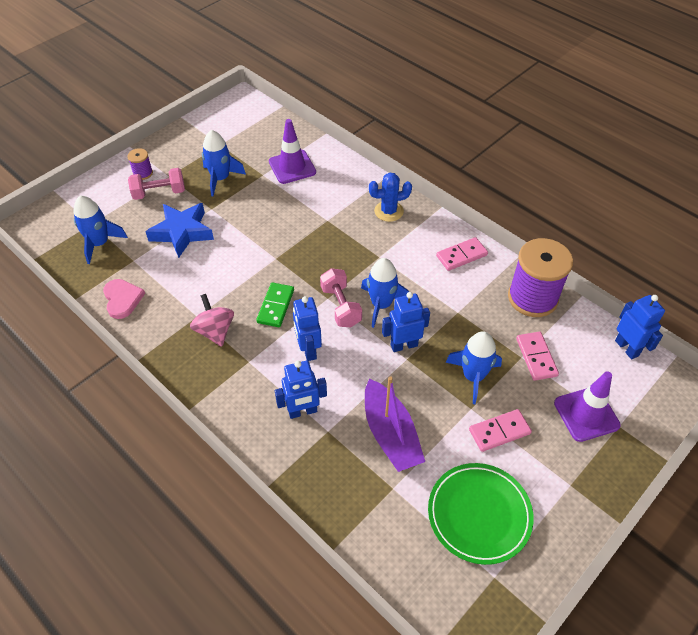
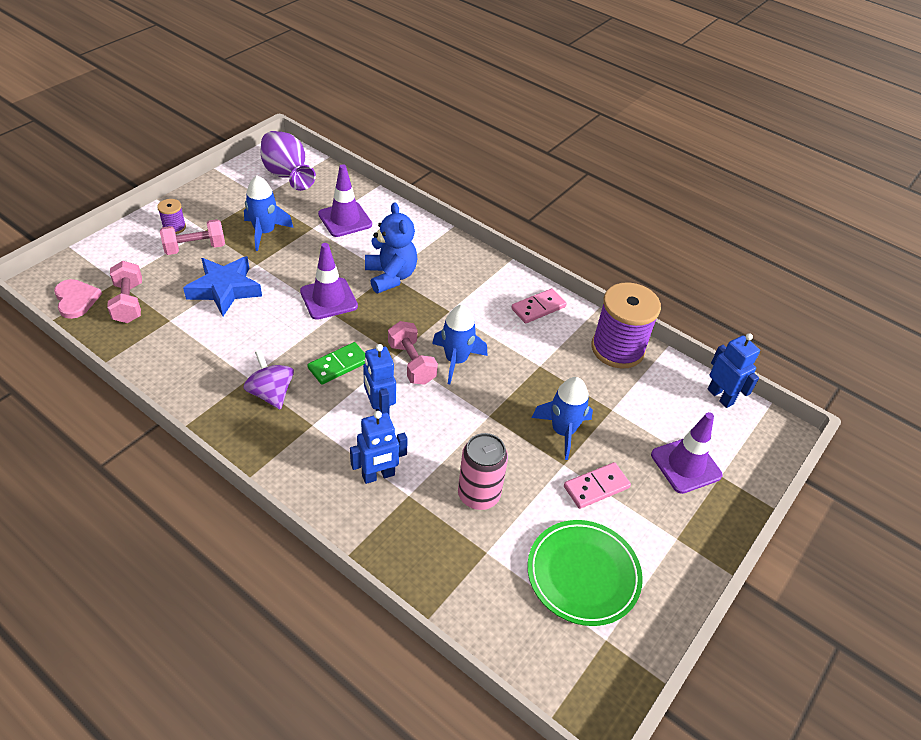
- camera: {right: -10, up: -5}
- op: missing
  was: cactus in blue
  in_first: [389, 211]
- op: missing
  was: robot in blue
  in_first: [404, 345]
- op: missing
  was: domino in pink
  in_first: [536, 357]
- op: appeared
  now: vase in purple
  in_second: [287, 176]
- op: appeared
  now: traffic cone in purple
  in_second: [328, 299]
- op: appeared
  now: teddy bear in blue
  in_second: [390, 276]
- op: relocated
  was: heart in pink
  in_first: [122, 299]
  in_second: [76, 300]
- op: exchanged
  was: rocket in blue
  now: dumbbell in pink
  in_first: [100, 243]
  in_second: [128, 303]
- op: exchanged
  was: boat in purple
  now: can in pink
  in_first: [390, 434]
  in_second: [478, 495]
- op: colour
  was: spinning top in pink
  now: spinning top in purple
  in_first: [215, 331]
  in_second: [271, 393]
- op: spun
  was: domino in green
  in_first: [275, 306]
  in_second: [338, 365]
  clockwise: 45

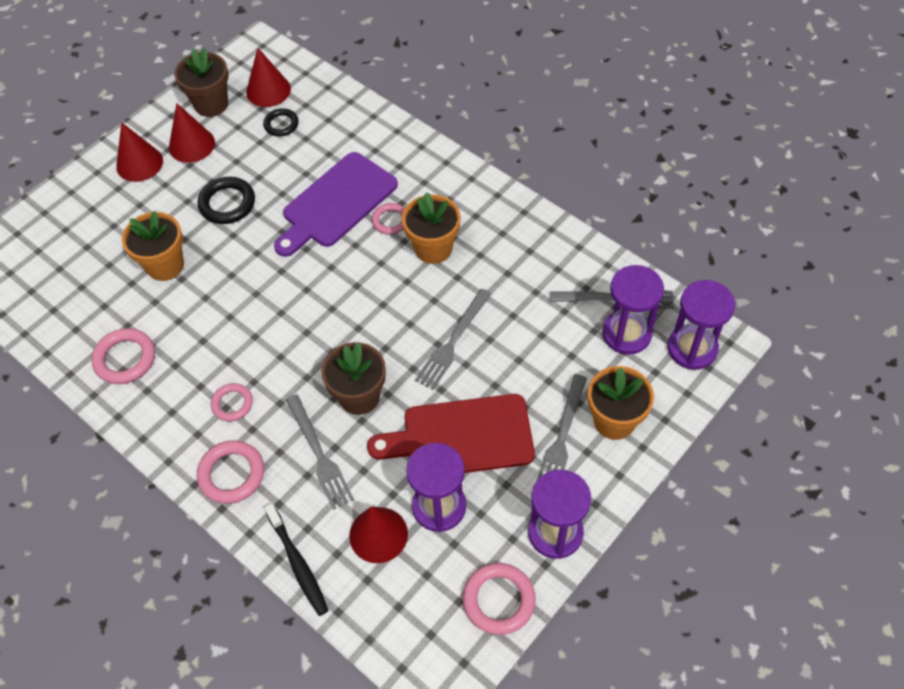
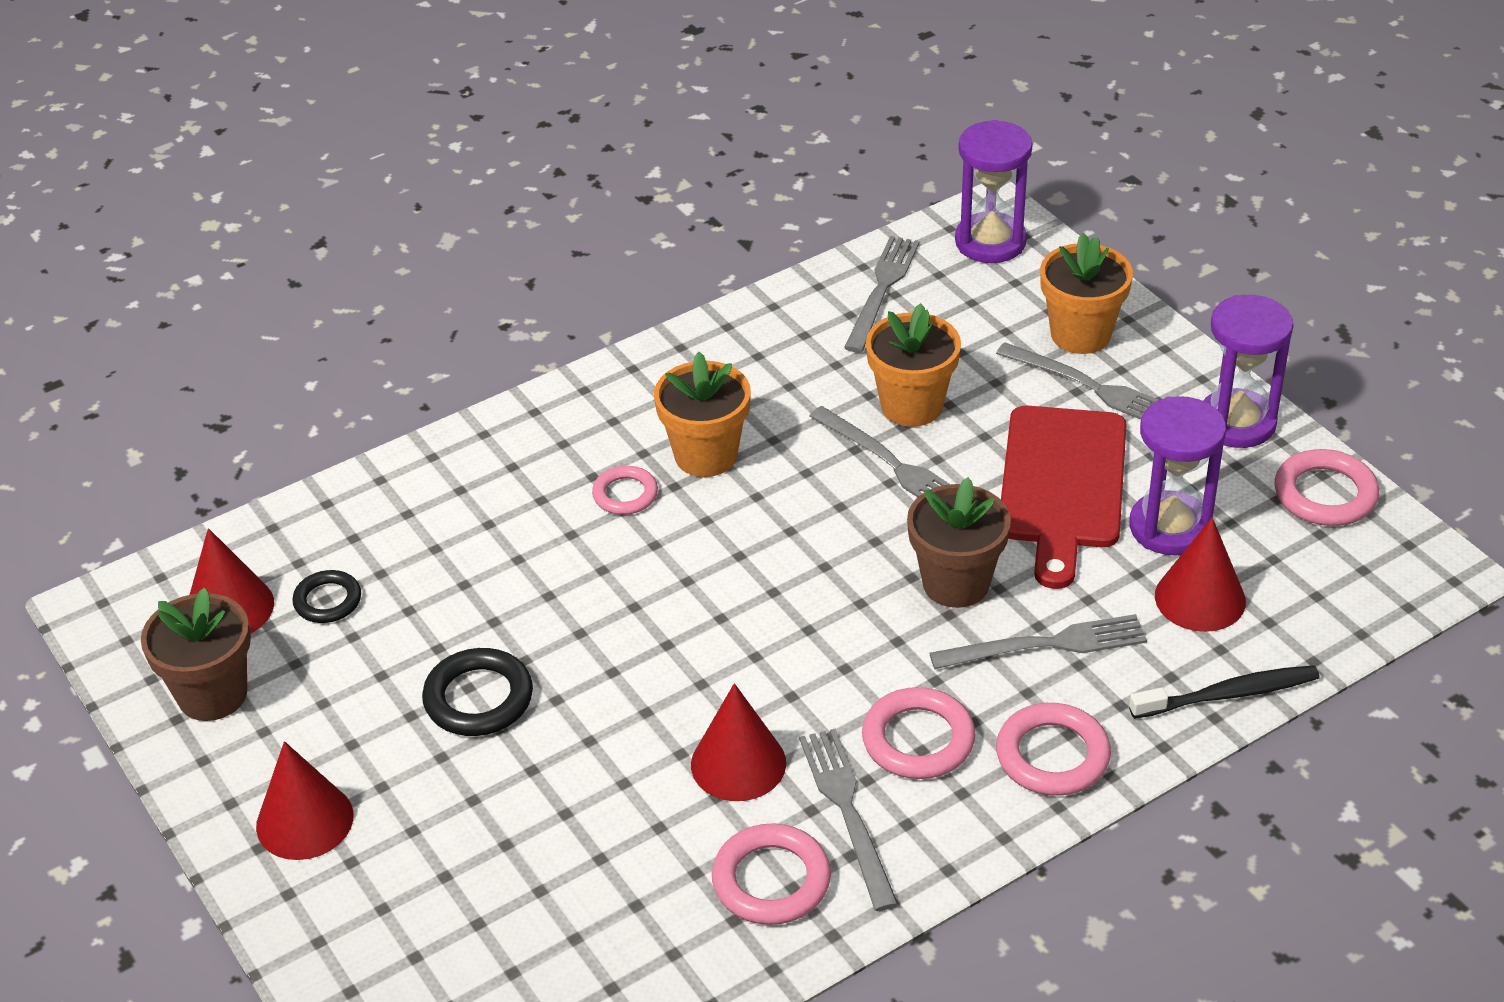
- camera: {right: -75, up: -15}
- op: missing
  was: cutting board in purple
  in_first: [336, 203]
- op: missing
  was: hourglass in purple
  in_first: [626, 334]
- op: appeared
  now: fork in grey
  in_second: [848, 811]
- op: relocated
  was: flower pot in orange
  in_first: [165, 265]
  in_second: [911, 406]
- op: relocated
  was: cone in red
  in_first: [191, 144]
  in_second: [738, 763]
- op: size
  was: ring in pink
  in_first: [232, 404]
  in_second: [918, 739]
  ratio: 1.54

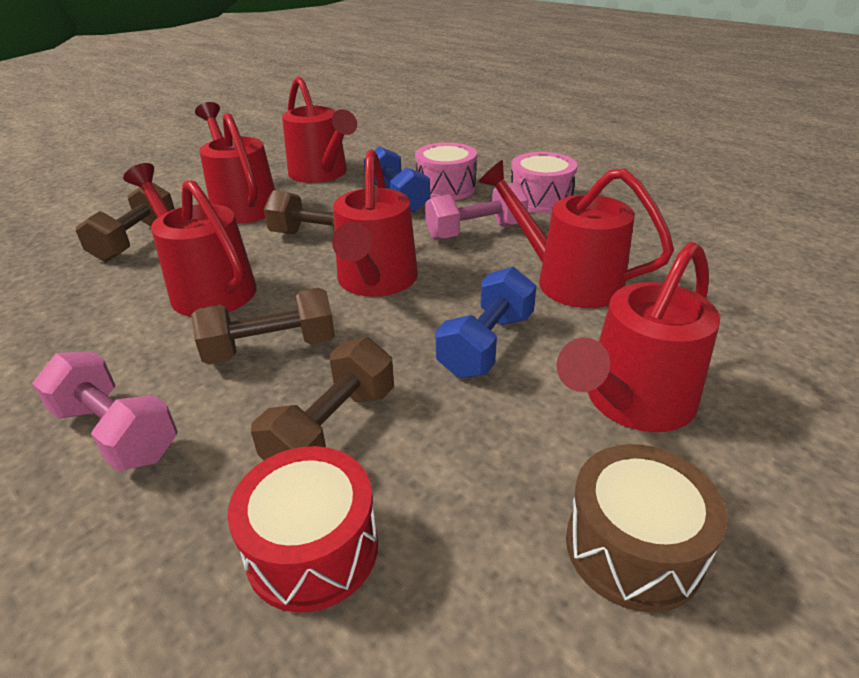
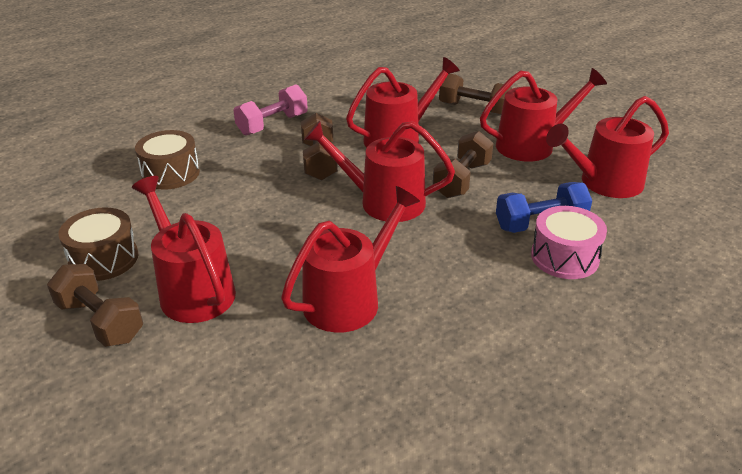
- camera: {right: 100, up: 0}
- op: missing
  was: dumbbell in pink
  in_first: [476, 232]
- op: missing
  was: dumbbell in blue
  in_first: [486, 344]
- op: missing
  was: drum in pink
  in_first: [540, 199]
- op: relocated
  was: dumbbell in brown
  in_first: [332, 429]
  in_second: [100, 321]
- op: colour
  was: drum in red
  now: drum in brown
  in_first: [312, 548]
  in_second: [171, 173]

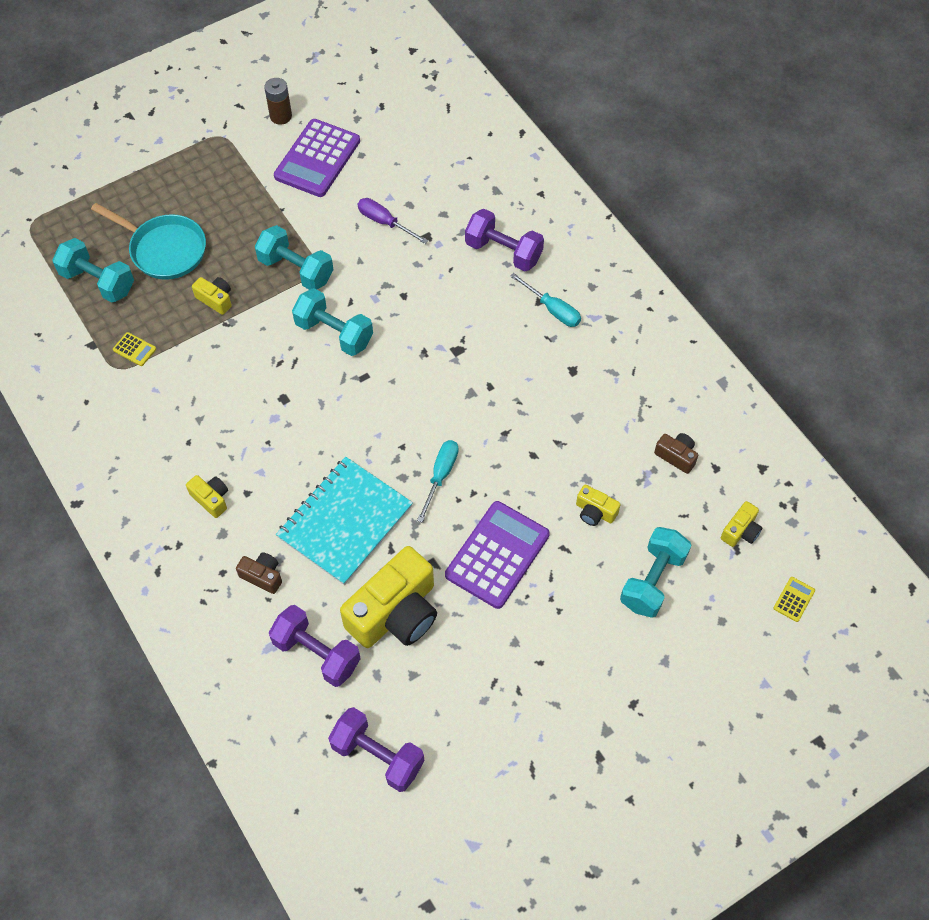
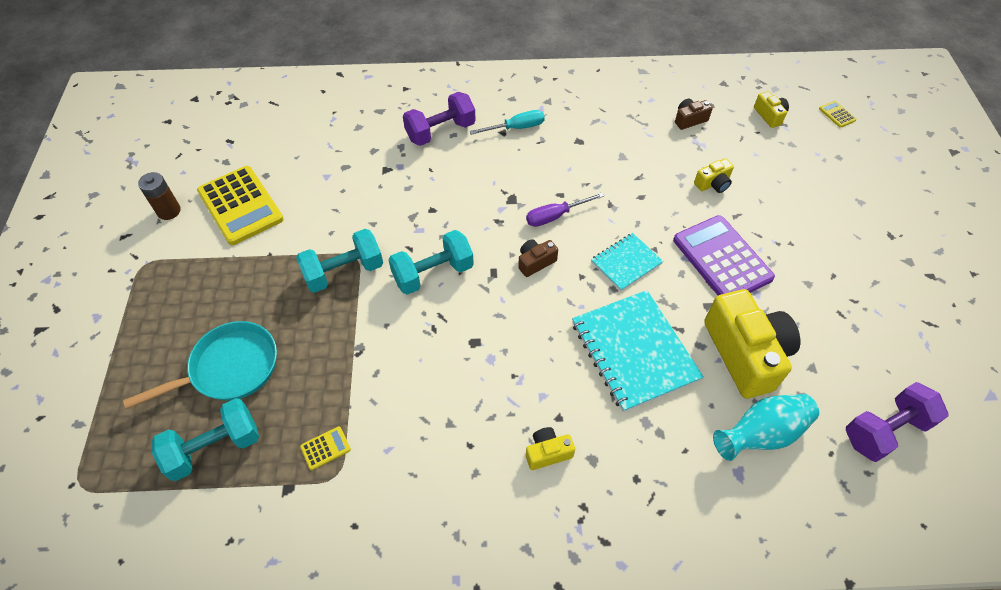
- camera: {right: -60, up: -5}
- op: missing
  was: camera in yellow
  in_first: [215, 299]
- op: missing
  was: dumbbell in turquoise
  in_first: [652, 580]
- op: relocated
  was: camera in brown
  in_first: [262, 576]
  in_second: [535, 262]
- op: relocated
  was: screwdriver in purple
  in_first: [385, 222]
  in_second: [555, 216]
- op: exchanged
  was: dumbbell in purple
  now: vase in turquoise
  in_first: [317, 653]
  in_second: [761, 434]
- op: exchanged
  was: screwdriver in turquoise
  now: notebook in turquoise
  in_first: [440, 476]
  in_second: [626, 263]
- op: colour
  was: calculator in purple
  now: calculator in yellow
  in_first: [317, 159]
  in_second: [240, 205]

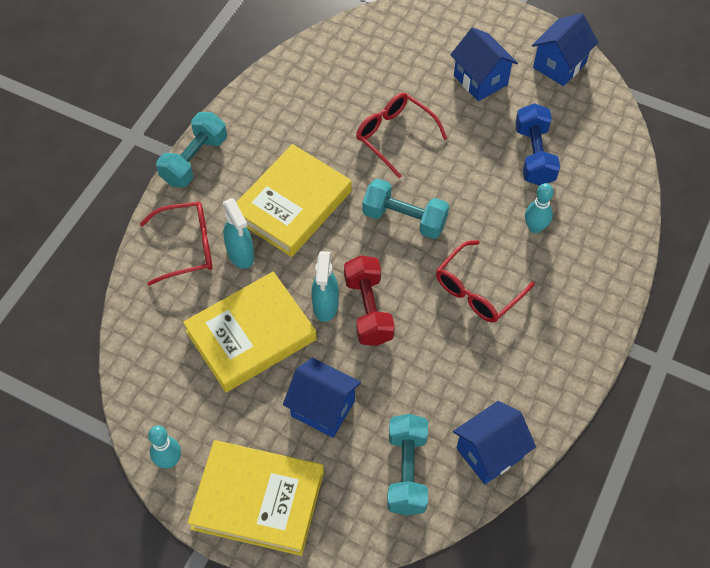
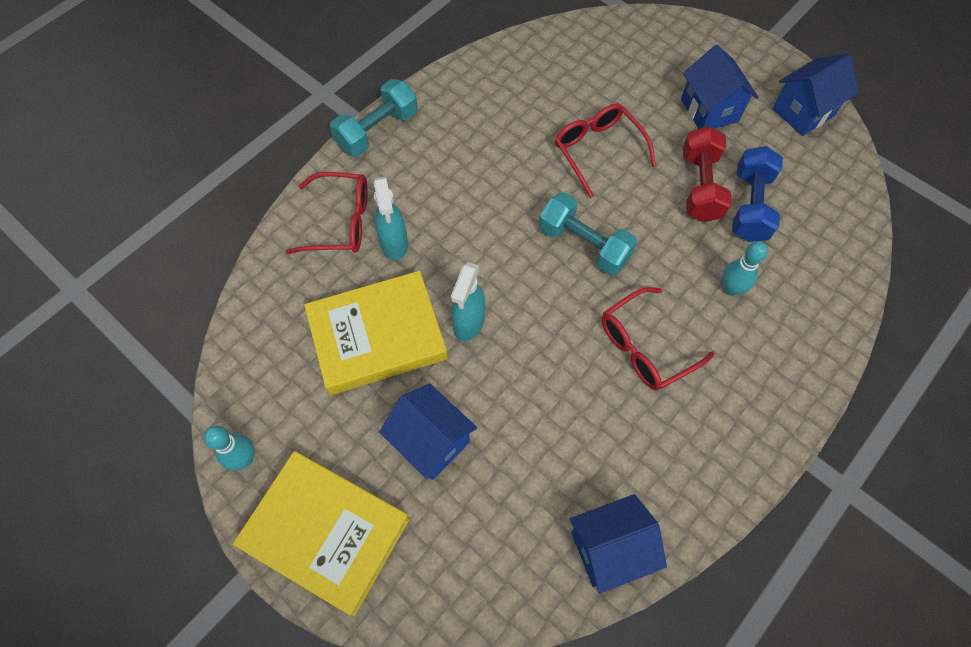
- camera: {right: 15, up: 5}
- op: missing
  was: book in yellow
  in_first: [292, 204]
- op: missing
  was: dumbbell in turquoise
  in_first: [406, 471]
- op: relocated
  was: dumbbell in red
  in_first: [368, 310]
  in_second: [700, 186]

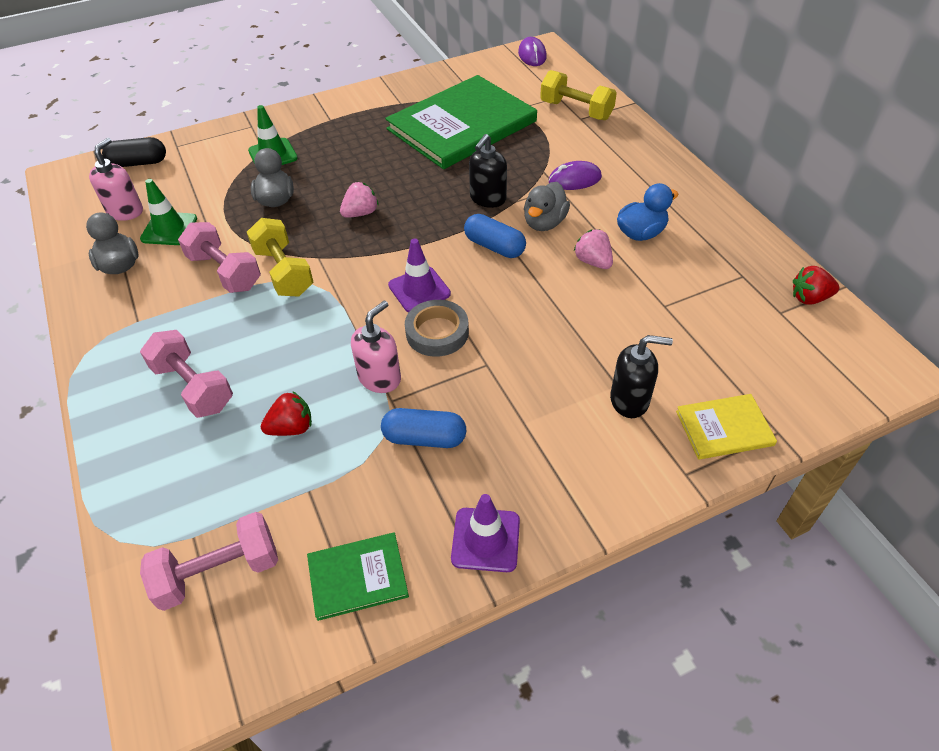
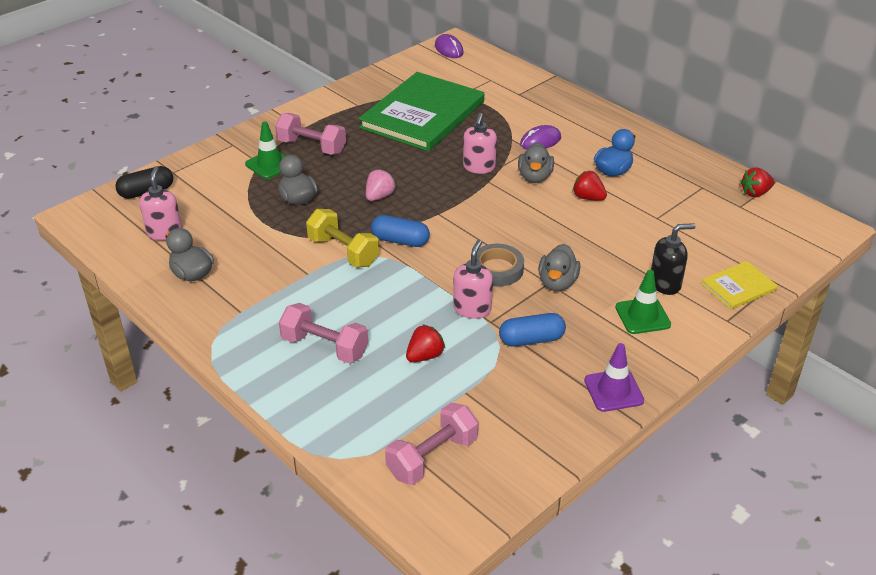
- camera: {right: -20, up: -10}
- op: missing
  was: book in green
  in_first: [357, 577]
- op: missing
  was: traffic cone in purple
  in_first: [419, 289]
- op: missing
  was: dumbbell in yellow
  in_first: [576, 110]
- op: appeared
  now: duck in grey
  in_second: [557, 283]
- op: relocated
  was: traffic cone in green
  in_first: [169, 229]
  in_second: [642, 316]
- op: relocated
  was: dumbbell in pink
  in_first: [224, 272]
  in_second: [311, 147]
- op: relocated
  was: capsule in blue
  in_first: [494, 246]
  in_second: [400, 241]
- op: colour
  was: soap dispenser in black
  now: soap dispenser in pink
  in_first: [487, 199]
  in_second: [479, 167]
- op: colour
  was: strawberry in pink
  now: strawberry in red
  in_first: [593, 262]
  in_second: [588, 198]

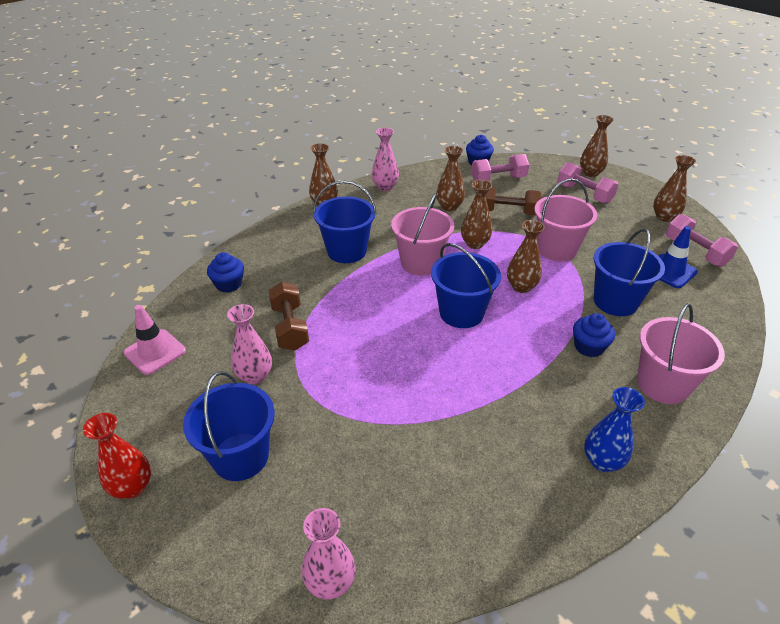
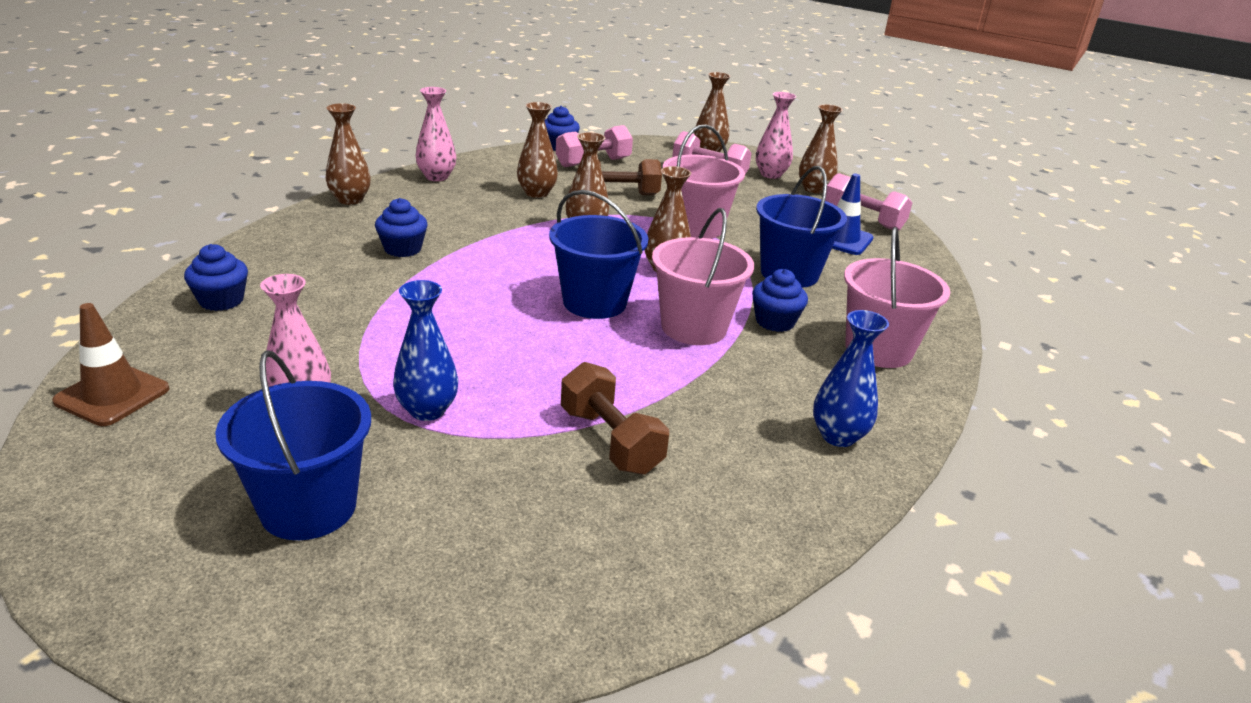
- camera: {right: -20, up: -10}
- op: missing
  was: vase in red
  in_first: [132, 487]
- op: appeared
  now: vase in blue
  in_second: [427, 410]
- op: relocated
  was: dumbbell in brown
  in_first: [290, 327]
  in_second: [610, 440]
- op: relocated
  was: vase in pink
  in_first: [330, 582]
  in_second: [770, 174]
- op: relocated
  was: bucket in pink
  in_first: [421, 263]
  in_second: [694, 327]
- op: exchanged
  was: bucket in blue
  now: cupcake in blue
  in_first: [346, 251]
  in_second: [403, 249]
- op: colour
  was: traffic cone in pink
  now: traffic cone in brown
  in_first: [155, 352]
  in_second: [112, 395]

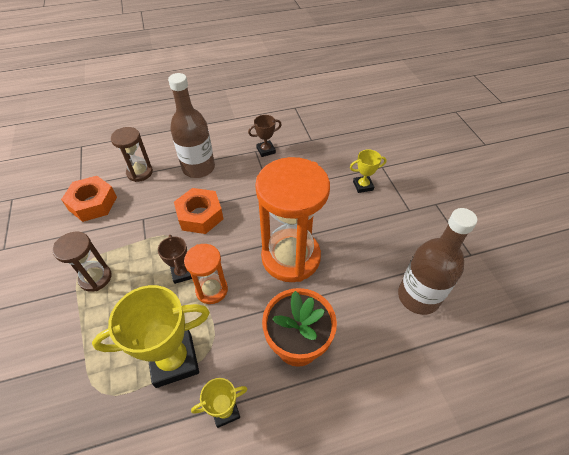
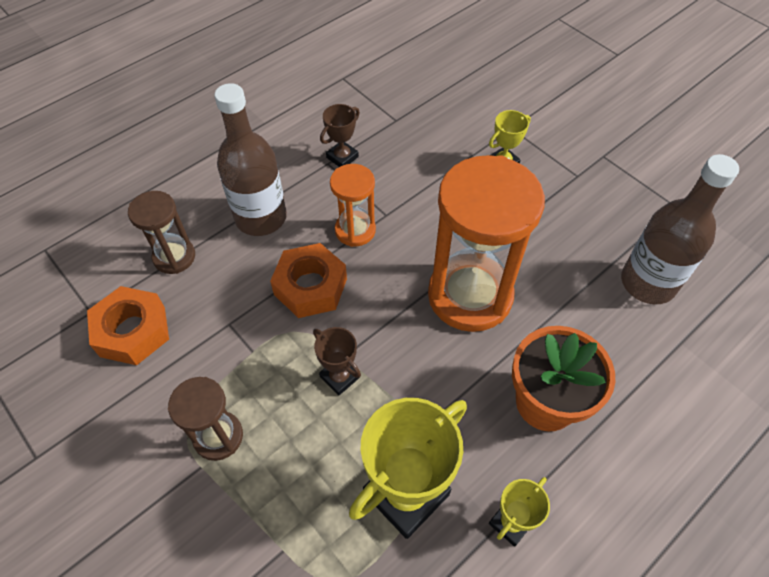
- camera: {right: -25, up: 5}
- op: relocated
  was: hourglass in orange
  in_first: [211, 290]
  in_second: [355, 230]

